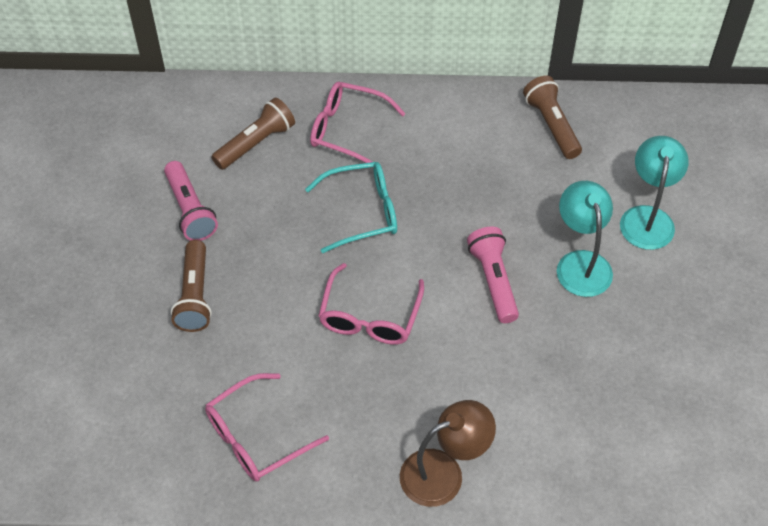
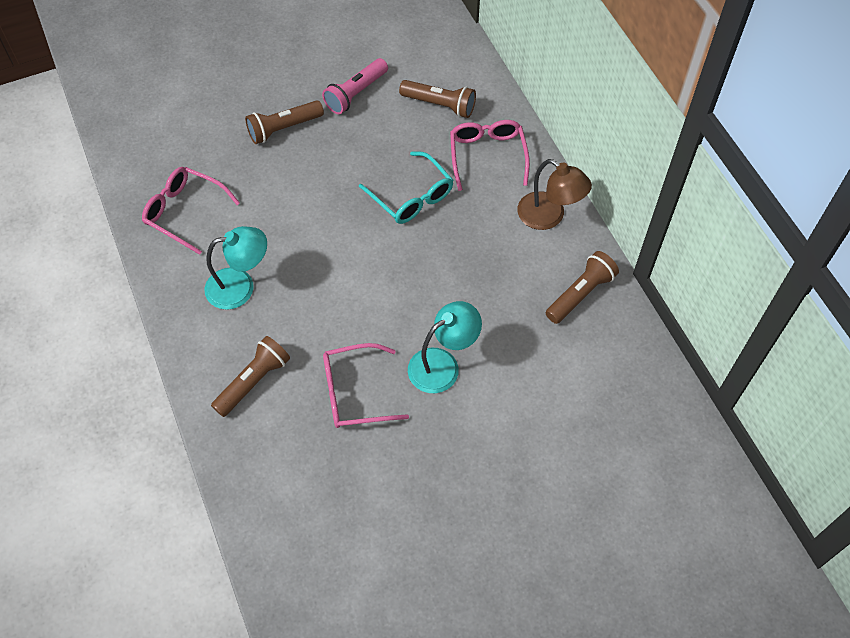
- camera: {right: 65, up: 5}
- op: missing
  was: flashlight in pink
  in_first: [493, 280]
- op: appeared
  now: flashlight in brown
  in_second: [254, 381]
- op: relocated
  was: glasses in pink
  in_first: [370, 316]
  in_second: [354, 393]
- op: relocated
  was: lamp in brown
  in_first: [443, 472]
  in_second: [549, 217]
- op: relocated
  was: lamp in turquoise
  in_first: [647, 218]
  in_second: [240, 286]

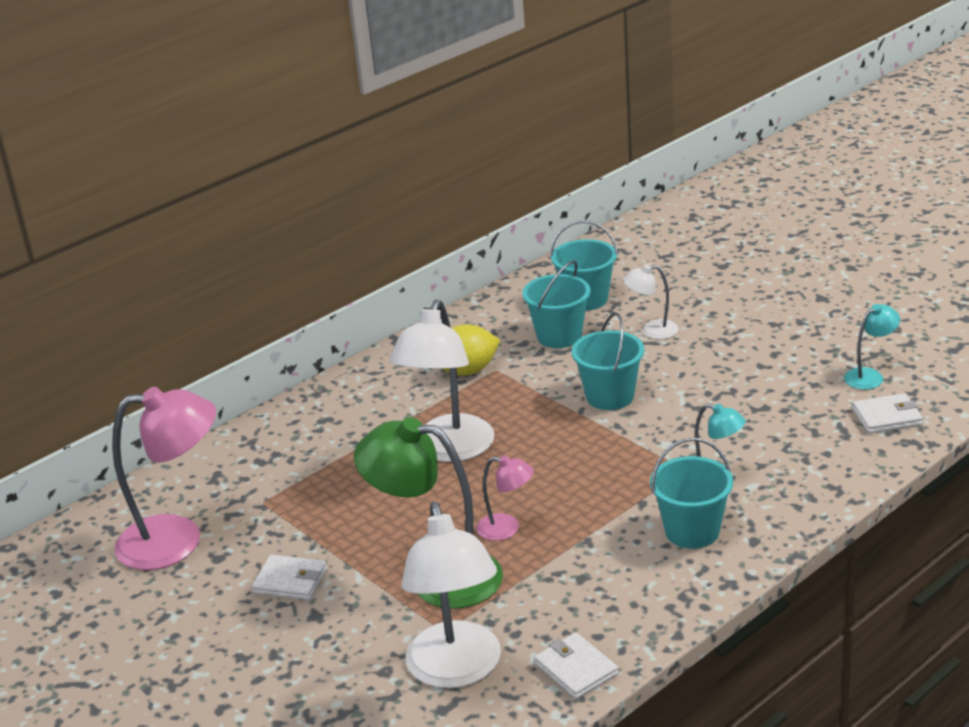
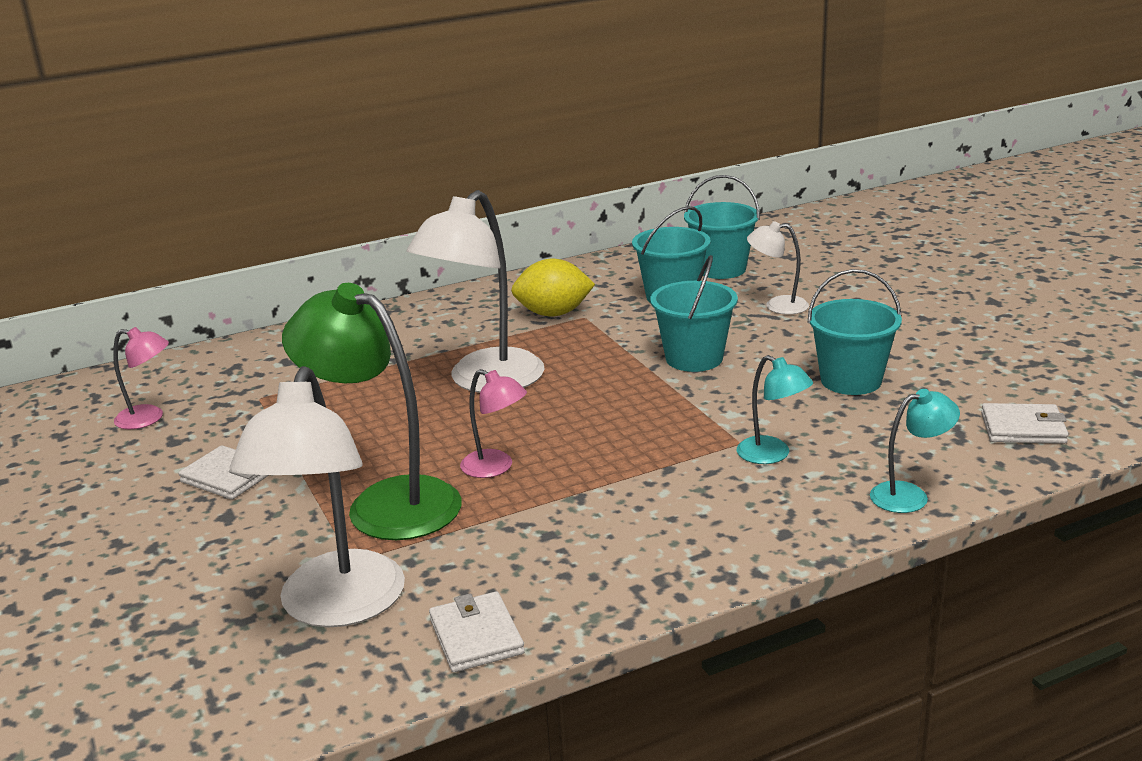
- camera: {right: 15, up: -5}
- op: relocated
  was: bucket in turquoise
  in_first: [692, 531]
  in_second: [851, 380]
- op: relocated
  was: lamp in turquoise
  in_first: [870, 376]
  in_second: [910, 495]
- op: size
  was: lamp in pink
  in_first: [177, 540]
  in_second: [149, 418]
  ratio: 0.49

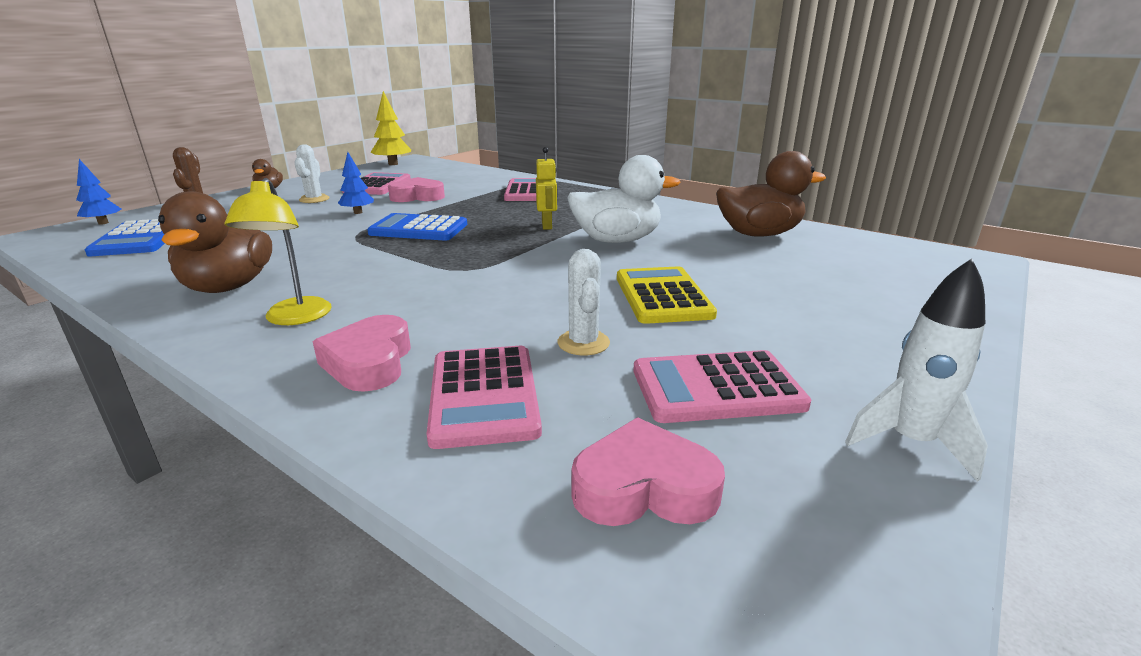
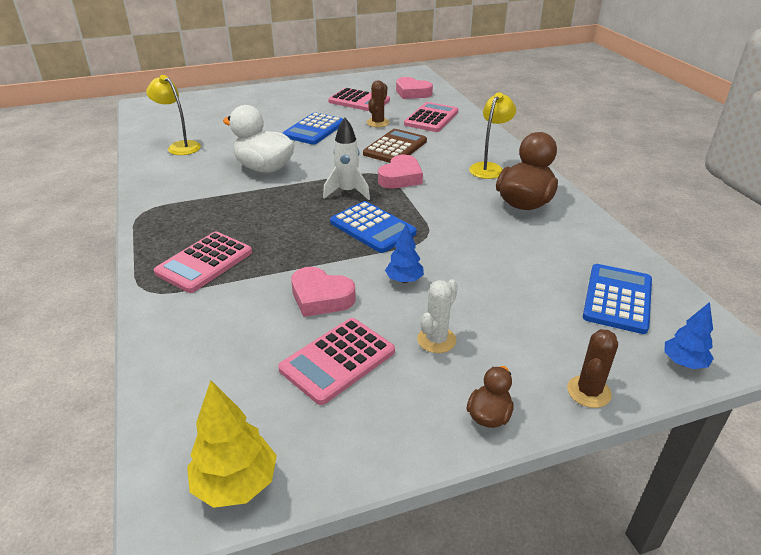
- camera: {right: -145, up: 10}
- op: missing
  was: robot in yellow
  in_first: [547, 225]
- op: appeared
  now: calculator in brown
  in_second: [395, 147]
- op: relocated
  was: heart in pink
  in_first: [369, 362]
  in_second: [400, 177]
- op: relocated
  was: rocket in white
  in_first: [910, 442]
  in_second: [347, 192]
- op: exchanged
  was: duck in brown
  now: lamp in yellow
  in_first: [758, 234]
  in_second: [180, 146]
- op: colour
  was: cactus in white
  now: cactus in brown
  in_first: [583, 343]
  in_second: [378, 123]
- op: colour
  was: calculator in yellow
  now: calculator in blue
  in_first: [662, 296]
  in_second: [314, 130]

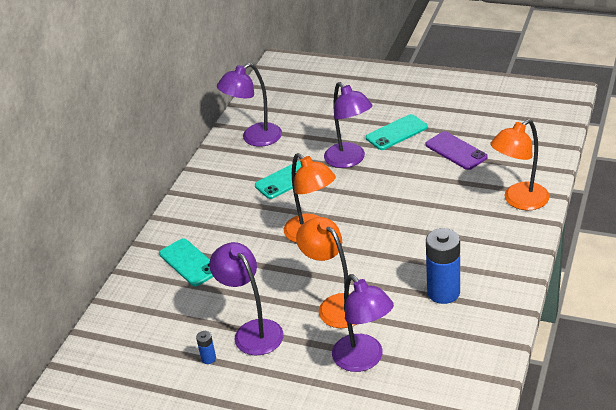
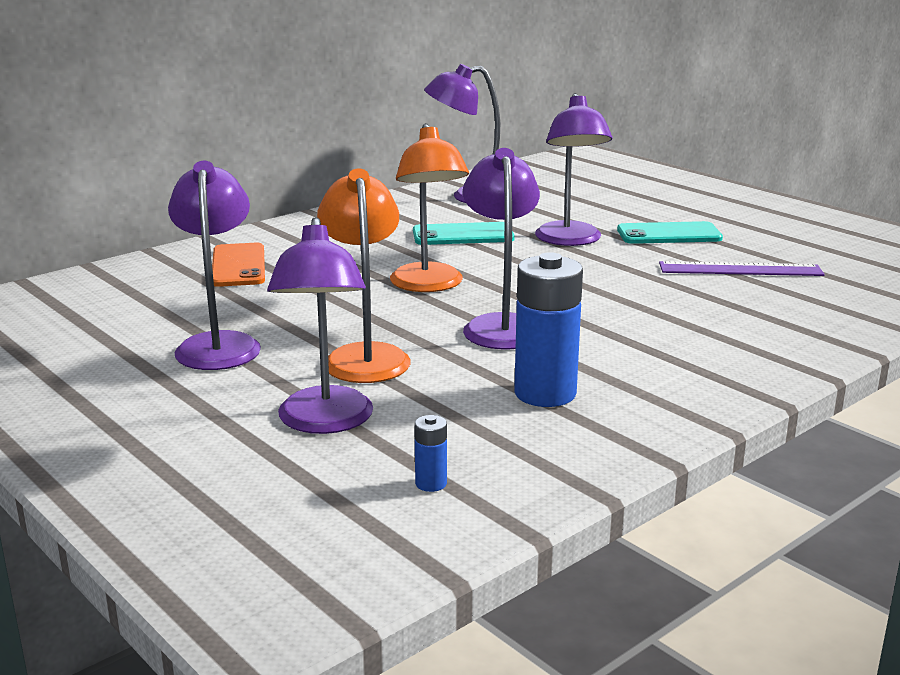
- camera: {right: 25, up: -15}
- op: missing
  was: lamp in orange
  in_first: [519, 201]
- op: appeared
  now: lamp in purple
  in_second: [501, 325]
- op: relocated
  was: battery in blue
  in_first: [208, 358]
  in_second: [431, 483]
- op: exchanged
  was: phone in purple
  now: ruler in purple
  in_first: [456, 151]
  in_second: [740, 269]
- op: colour
  was: phone in turquoise
  now: phone in orange
  in_first: [189, 262]
  in_second: [238, 266]

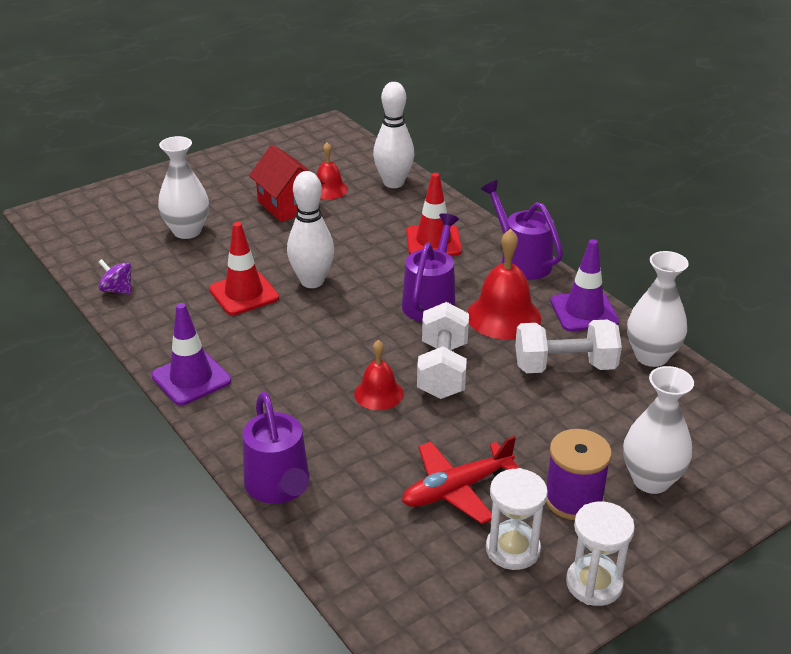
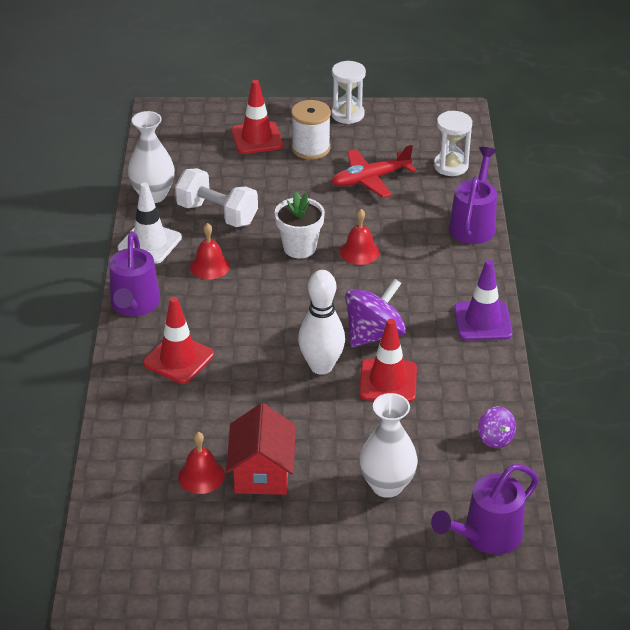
- camera: {right: -145, up: 5}
- op: missing
  was: bowling pin in white
  in_first: [393, 183]
- op: appeared
  now: spinning top in purple
  in_second: [374, 334]
- op: relocated
  was: watering can in purple
  in_first: [431, 301]
  in_second: [486, 536]
- op: relocated
  was: hourglass in white
  in_first: [512, 549]
  in_second: [451, 166]
- op: exchanged
  was: dumbbell in white
  now: flower pot in white
  in_first: [443, 370]
  in_second: [299, 248]
- op: exchanged
  was: vase in white
  now: traffic cone in red
  in_first: [651, 480]
  in_second: [257, 138]
- op: colour
  was: spool in purple
  now: spool in white
  in_first: [573, 499]
  in_second: [311, 148]
- op: colour
  was: traffic cone in purple
  now: traffic cone in white
  in_first: [584, 312]
  in_second: [149, 243]
- op: spun
  was: plane in red
  in_first: [456, 489]
  in_second: [370, 179]
  clockwise: 150
- op: size
  was: bell in red
  in_first: [503, 316]
  in_second: [210, 266]
  ratio: 0.61

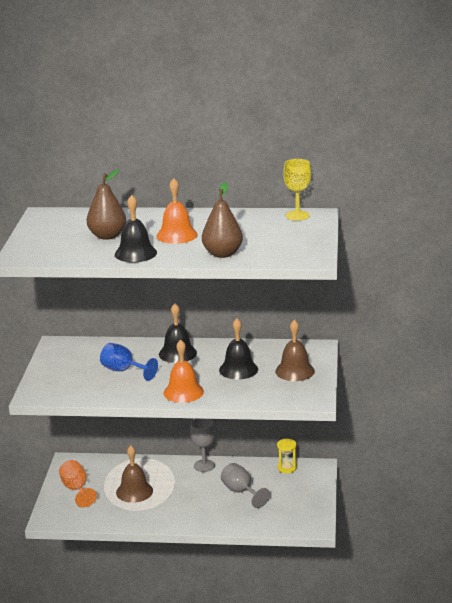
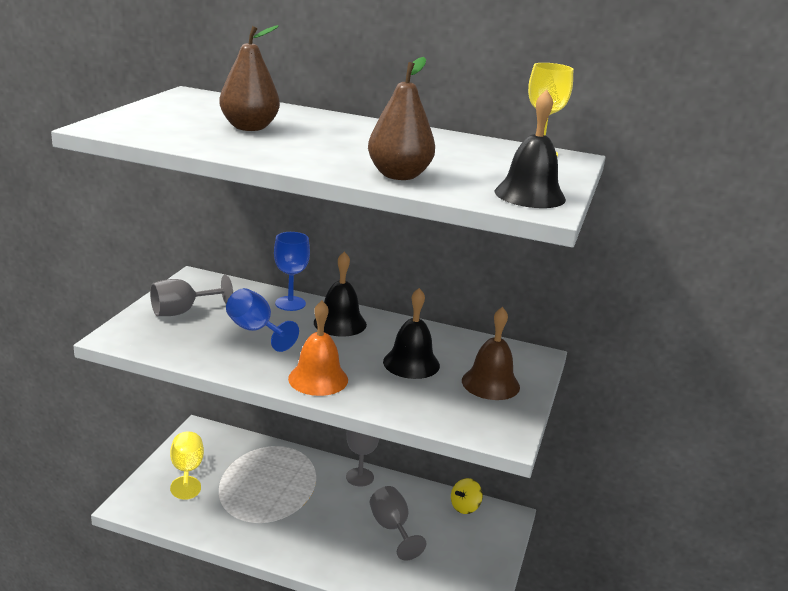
- camera: {right: 10, up: 0}
- op: missing
  was: bell in brown
  in_first: [134, 491]
- op: missing
  was: bell in orange
  in_first: [176, 235]
- op: appeared
  now: goblet in grey
  in_second: [182, 311]
- op: appeared
  now: goblet in blue
  in_second: [290, 303]
- op: relocated
  was: bell in black
  in_first: [135, 253]
  in_second: [530, 195]
- op: exchanged
  was: hourglass in yellow
  now: spinning top in yellow
  in_first: [287, 468]
  in_second: [465, 507]
- op: colour
  was: goblet in orange
  now: goblet in yellow
  in_first: [76, 489]
  in_second: [187, 471]

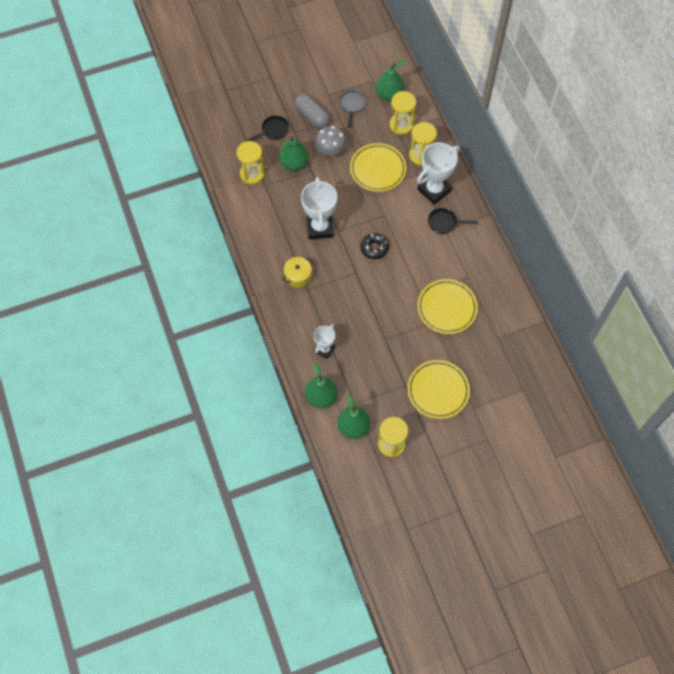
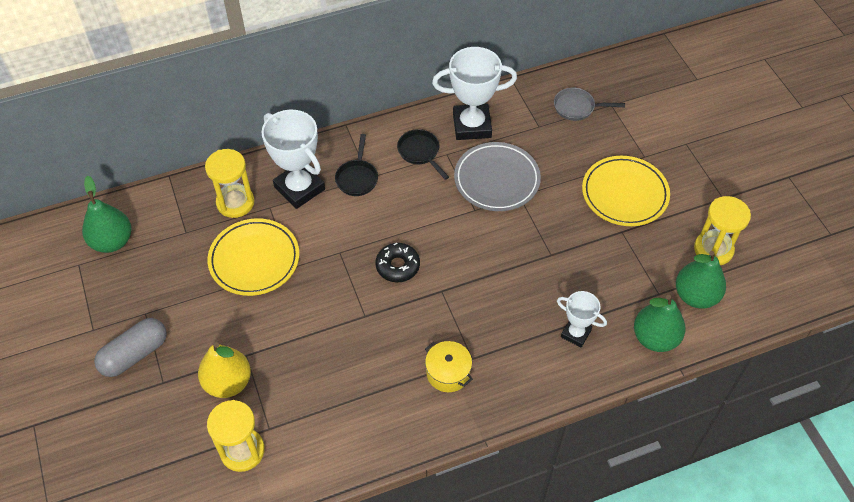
- camera: {right: -90, up: -10}
- op: missing
  was: mushroom in grey
  in_first: [330, 149]
- op: missing
  was: hourglass in yellow
  in_first: [401, 125]
- op: relocated
  was: pan in black
  in_first: [273, 130]
  in_second: [420, 152]
- op: relocated
  was: trophy in white
  in_first: [320, 228]
  in_second: [472, 126]
- op: relocated
  was: pan in grey
  in_first: [352, 105]
  in_second: [577, 107]
- op: colour
  was: pear in green
  now: pear in yellow
  in_first: [294, 163]
  in_second: [228, 382]
- op: colour
  was: plate in yellow
  now: plate in grey
  in_first: [447, 308]
  in_second: [496, 179]

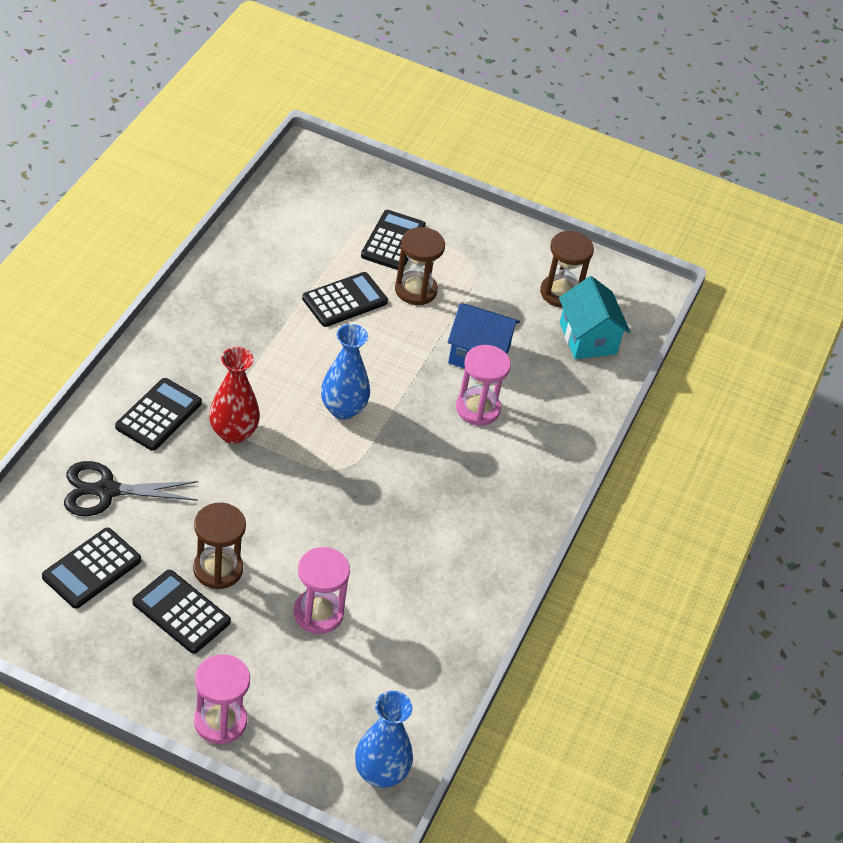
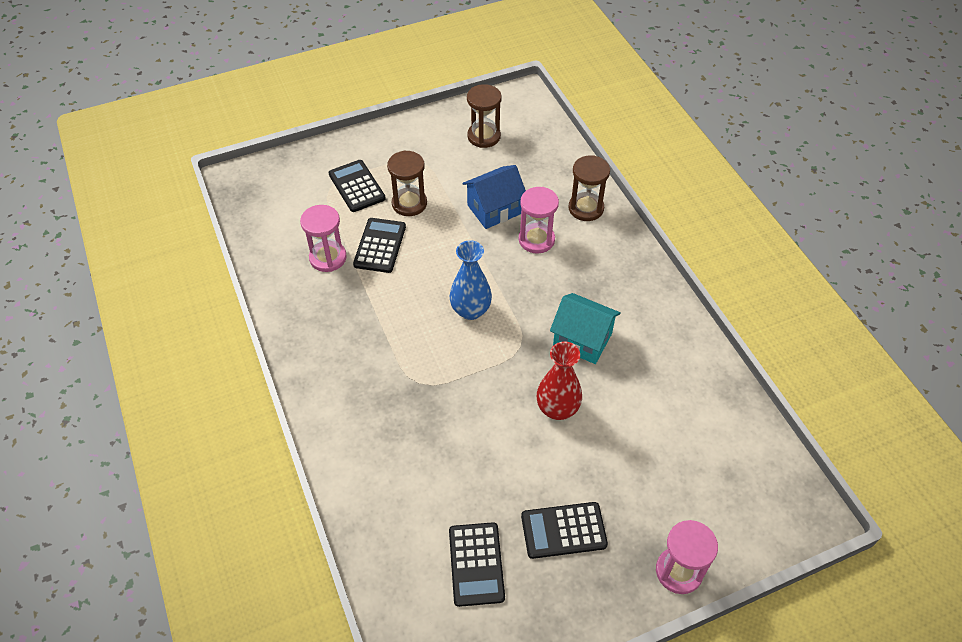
- camera: {right: -40, up: 5}
- op: missing
  was: scissors in black
  in_first: [107, 491]
- op: missing
  was: calculator in black
  in_first: [158, 415]
- op: missing
  was: vase in blue
  in_first: [380, 773]
- op: relocated
  was: hourglass in brown
  in_first: [218, 569]
  in_second: [586, 208]
- op: relocated
  was: vase in red
  in_first: [233, 433]
  in_second: [557, 409]
- op: relocated
  was: hourglass in pink
  in_first: [318, 613]
  in_second: [328, 258]
- op: relocated
  was: house in turquoise
  in_first: [587, 338]
  in_second: [582, 340]

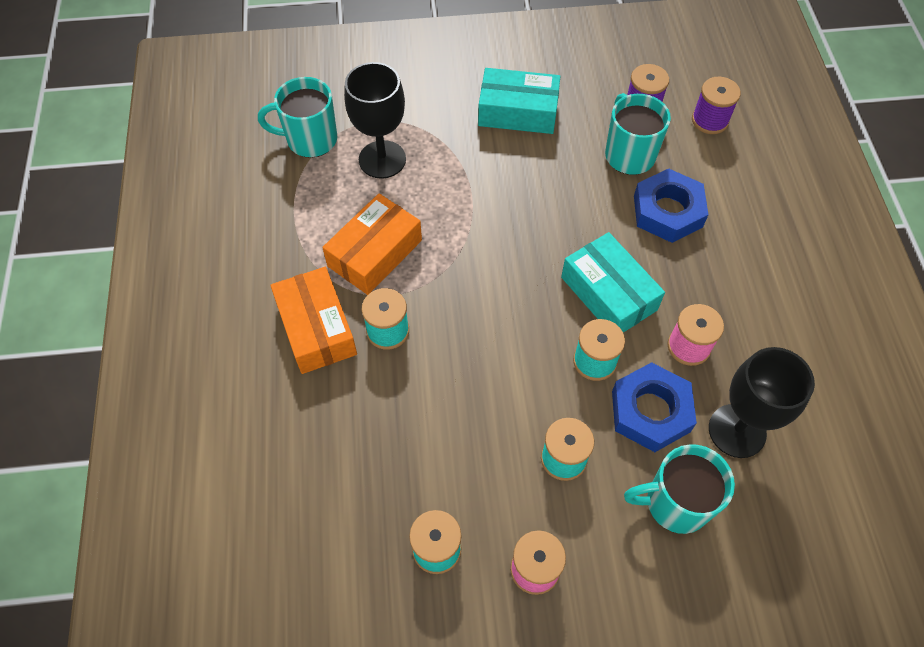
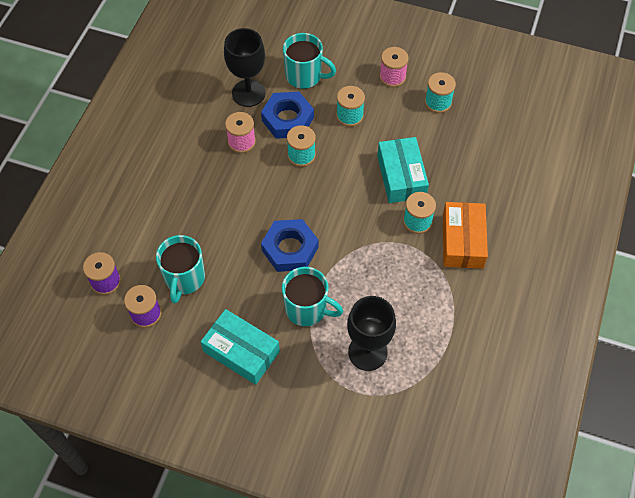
- camera: {right: -155, up: 0}
- op: missing
  was: box in orange
  in_first: [375, 253]
- op: relocated
  was: mug in turquoise
  in_first: [310, 139]
  in_second: [307, 309]
- op: relocated
  was: box in turquoise
  in_first: [608, 293]
  in_second: [401, 176]
- op: relocated
  was: nut in blue
  in_first: [668, 211]
  in_second: [290, 249]

